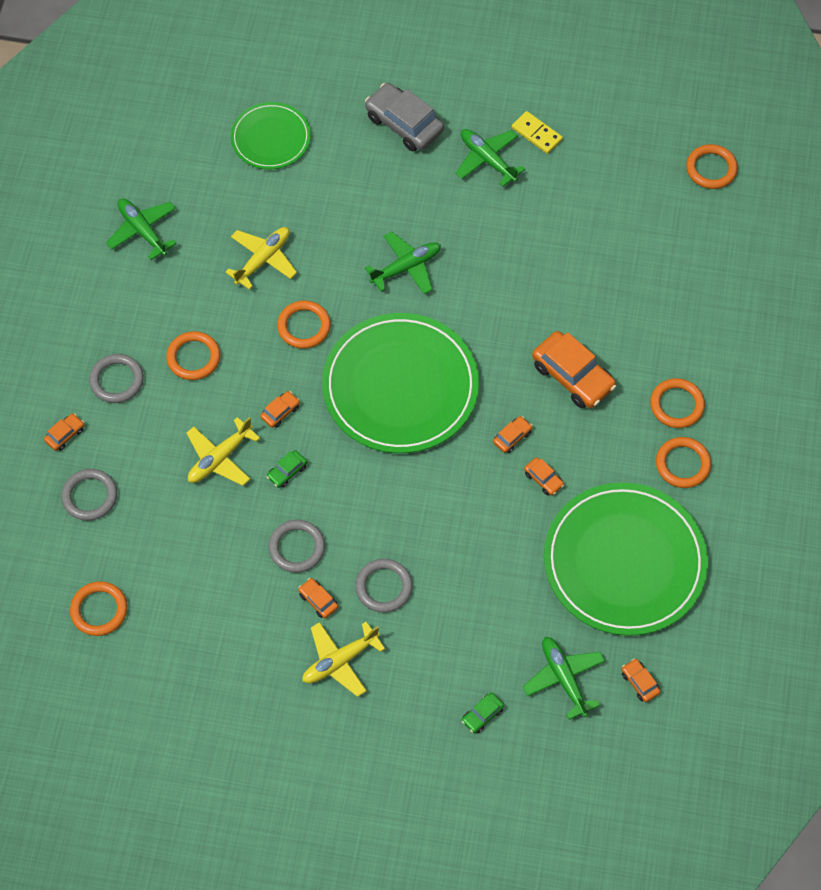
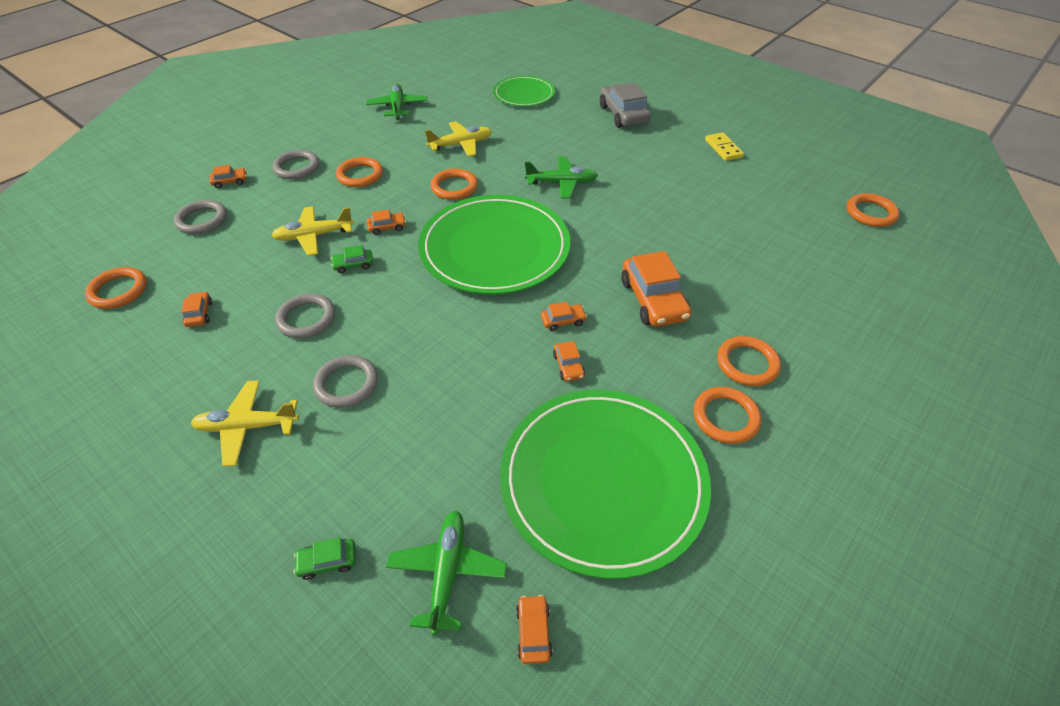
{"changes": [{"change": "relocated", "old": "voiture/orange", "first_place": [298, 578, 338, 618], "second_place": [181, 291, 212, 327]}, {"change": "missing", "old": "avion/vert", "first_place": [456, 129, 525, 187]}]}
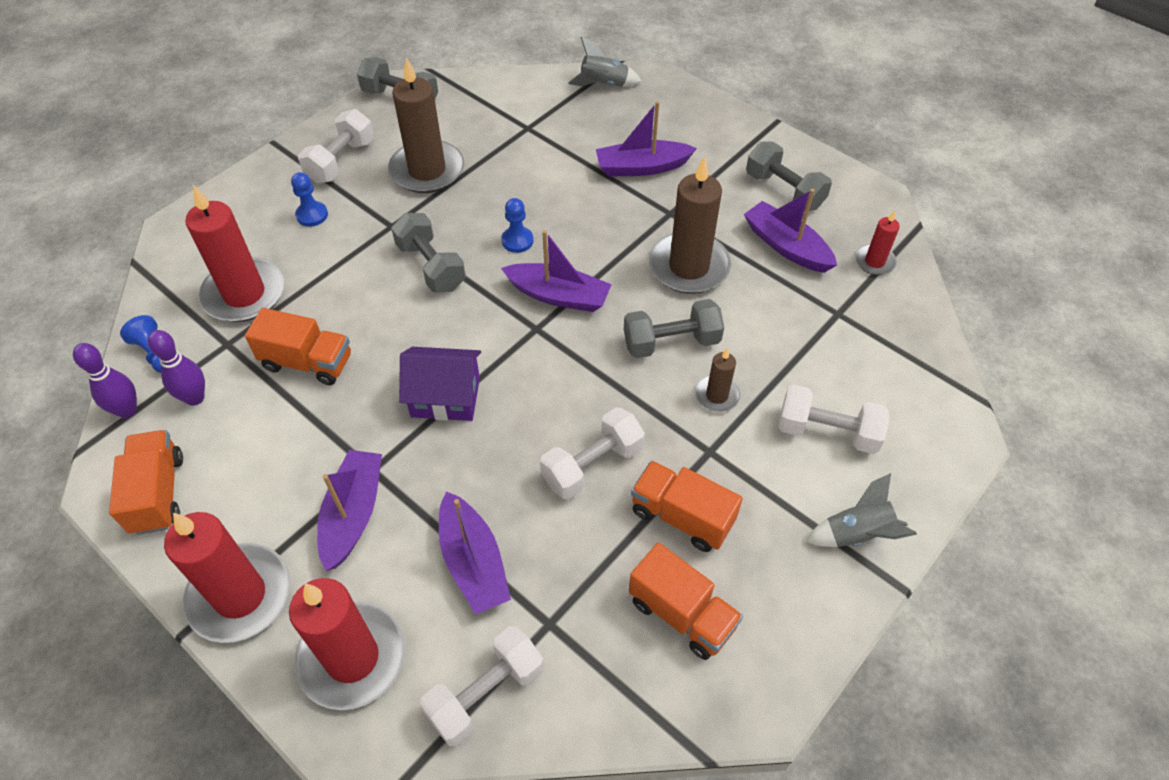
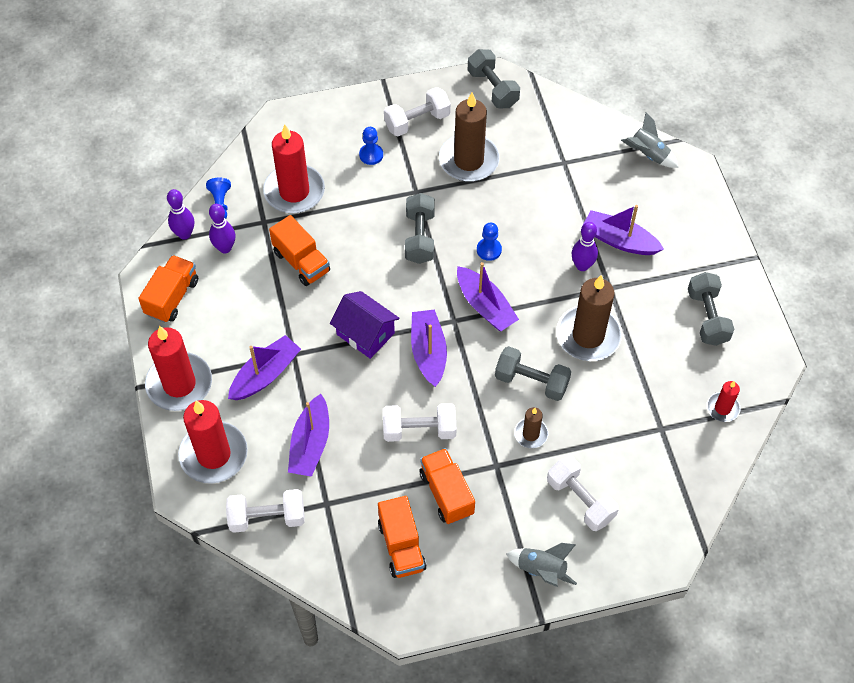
{"changes": [{"change": "relocated", "old": "bateau/violet", "first_place": [744, 189, 837, 273], "second_place": [411, 309, 447, 387]}, {"change": "appeared", "new": "quille/violet", "second_place": [572, 222, 598, 271]}]}
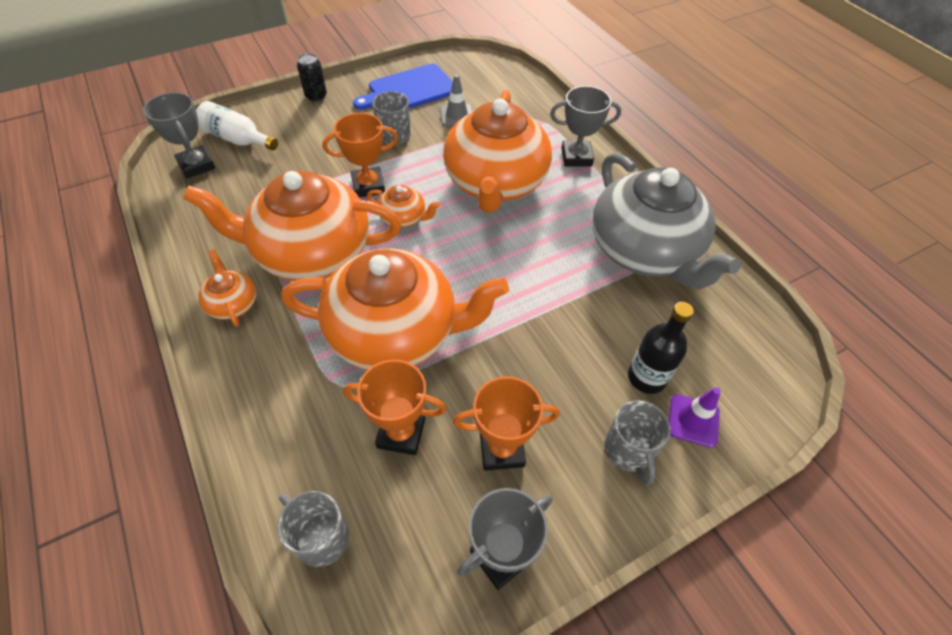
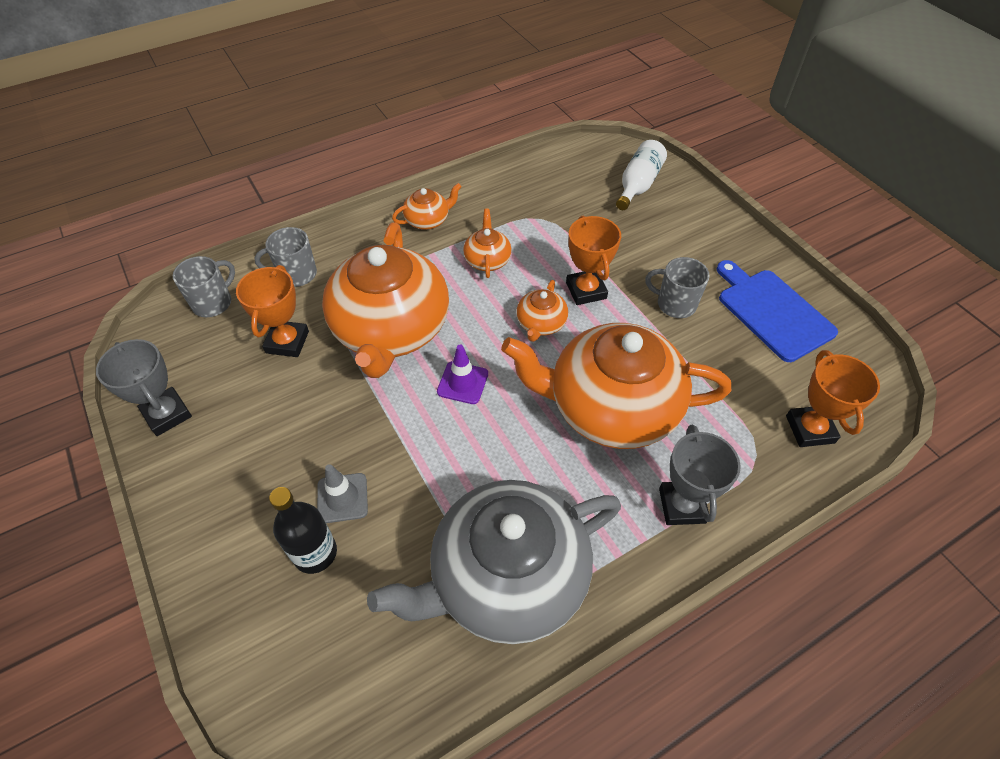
{"changes": [{"change": "relocated", "old": "tasse/gris", "first_place": [604, 401, 671, 485], "second_place": [255, 227, 317, 287]}, {"change": "relocated", "old": "cône de chantier/gris", "first_place": [440, 75, 473, 126], "second_place": [317, 464, 368, 523]}, {"change": "relocated", "old": "cône de chantier/violet", "first_place": [669, 387, 721, 448], "second_place": [437, 345, 488, 404]}, {"change": "size", "old": "théière/orange", "first_place": [183, 170, 401, 281], "second_place": [463, 209, 512, 278], "factor": 0.43}, {"change": "relocated", "old": "trophée/orange", "first_place": [453, 376, 560, 471], "second_place": [786, 350, 880, 447]}, {"change": "missing", "old": "trophée/gris", "first_place": [143, 92, 215, 179]}, {"change": "missing", "old": "canette/noir", "first_place": [297, 53, 327, 102]}]}
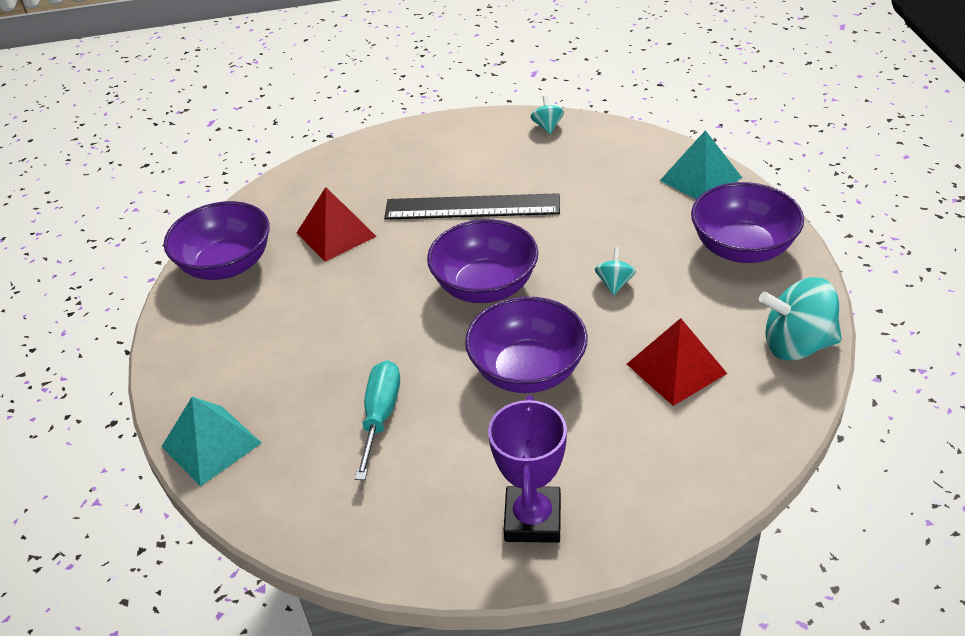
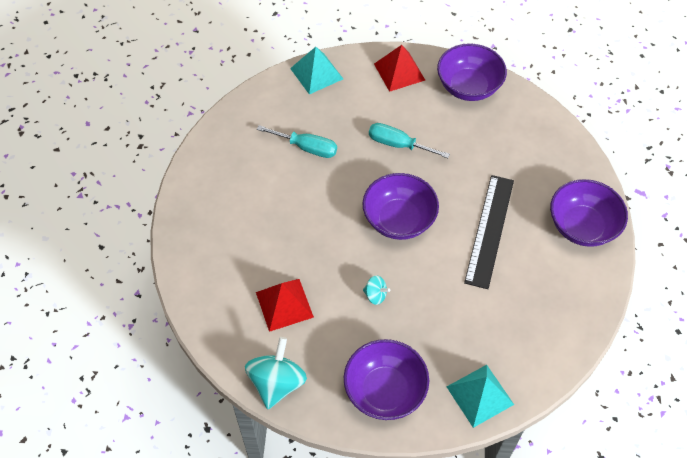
{"changes": [{"change": "appeared", "new": "tournevis/turquoise", "second_place": [369, 123, 450, 158]}, {"change": "relocated", "old": "pyramide/rouge", "first_place": [297, 187, 377, 262], "second_place": [374, 45, 425, 92]}, {"change": "relocated", "old": "bol/violet", "first_place": [465, 297, 588, 393], "second_place": [550, 179, 628, 247]}, {"change": "missing", "old": "trophée/violet", "first_place": [488, 395, 567, 543]}, {"change": "missing", "old": "toupie/turquoise", "first_place": [531, 95, 564, 134]}]}
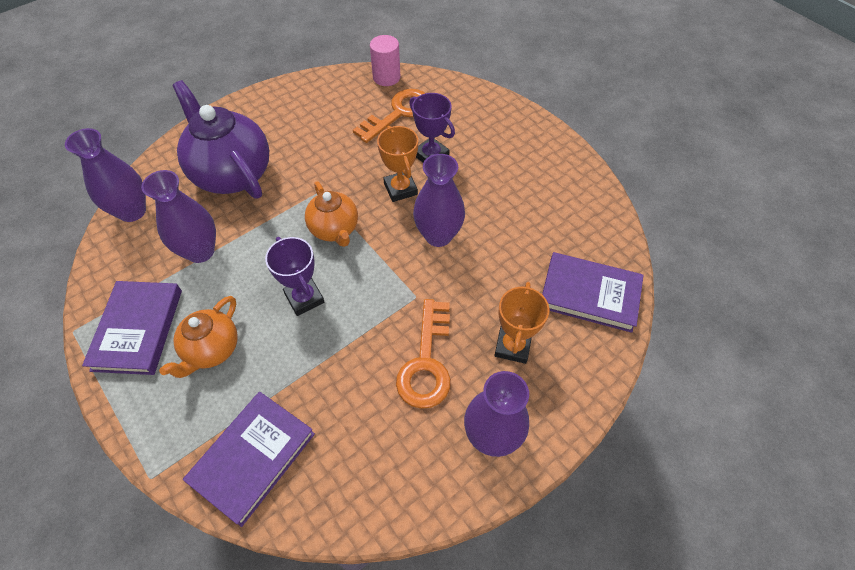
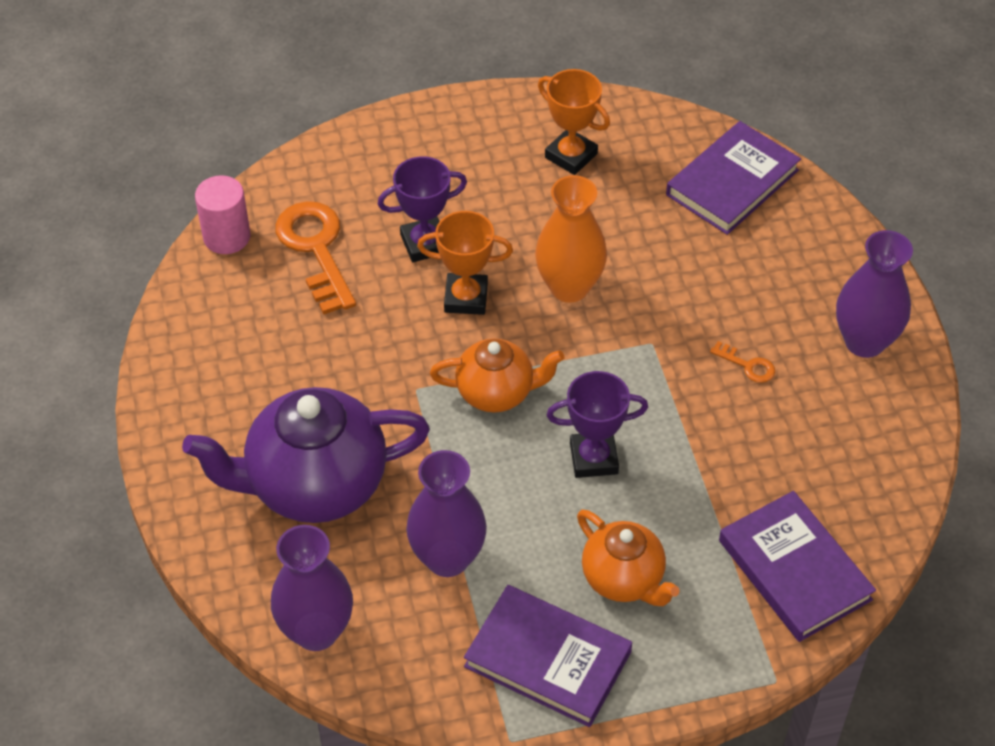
{"changes": [{"change": "colour", "old": "vase/violet", "new": "vase/orange", "first_place": [413, 154, 465, 247], "second_place": [535, 175, 607, 303]}, {"change": "relocated", "old": "trophée/orange", "first_place": [494, 282, 549, 364], "second_place": [538, 69, 610, 175]}, {"change": "size", "old": "clé/orange", "first_place": [396, 299, 451, 409], "second_place": [710, 341, 775, 383], "factor": 0.45}]}
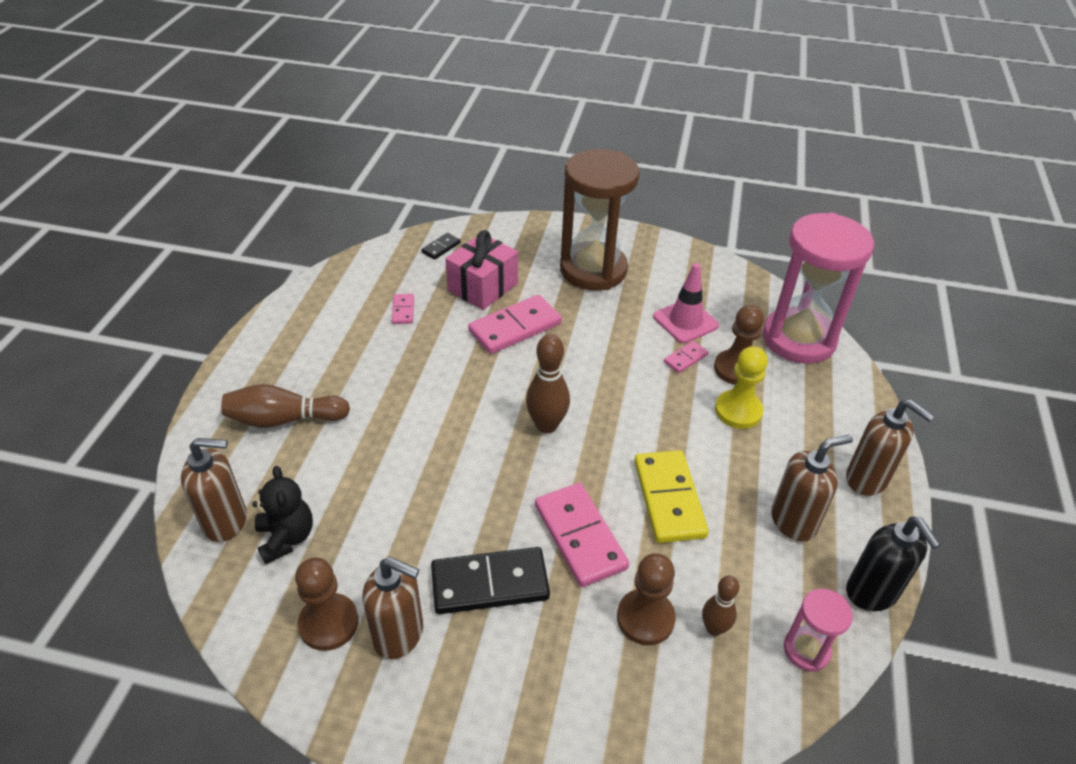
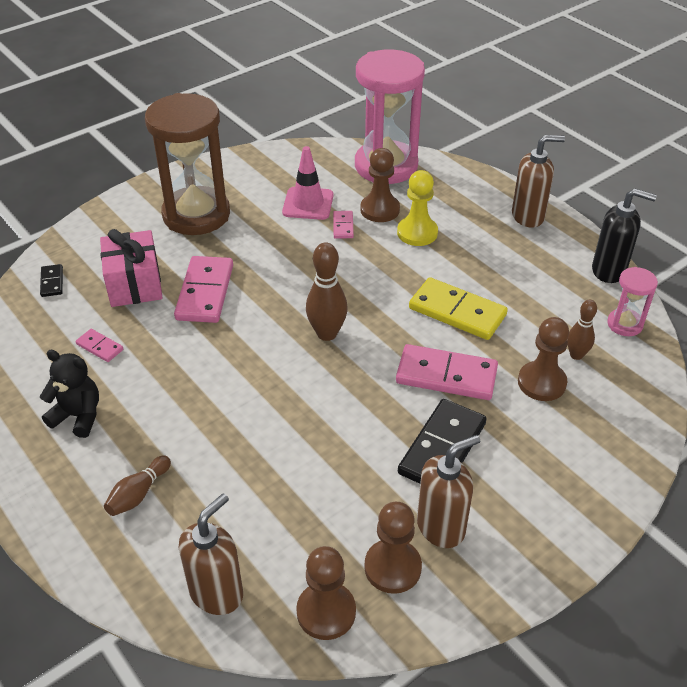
{"changes": [{"change": "relocated", "old": "ours en peluche/noir", "first_place": [252, 466, 313, 564], "second_place": [40, 350, 99, 438]}, {"change": "size", "old": "quille/marron", "first_place": [221, 384, 350, 428], "second_place": [104, 455, 171, 516], "factor": 0.63}, {"change": "appeared", "new": "pion/marron", "second_place": [296, 546, 356, 640]}, {"change": "missing", "old": "distributeur de savon/marron", "first_place": [771, 435, 853, 542]}]}
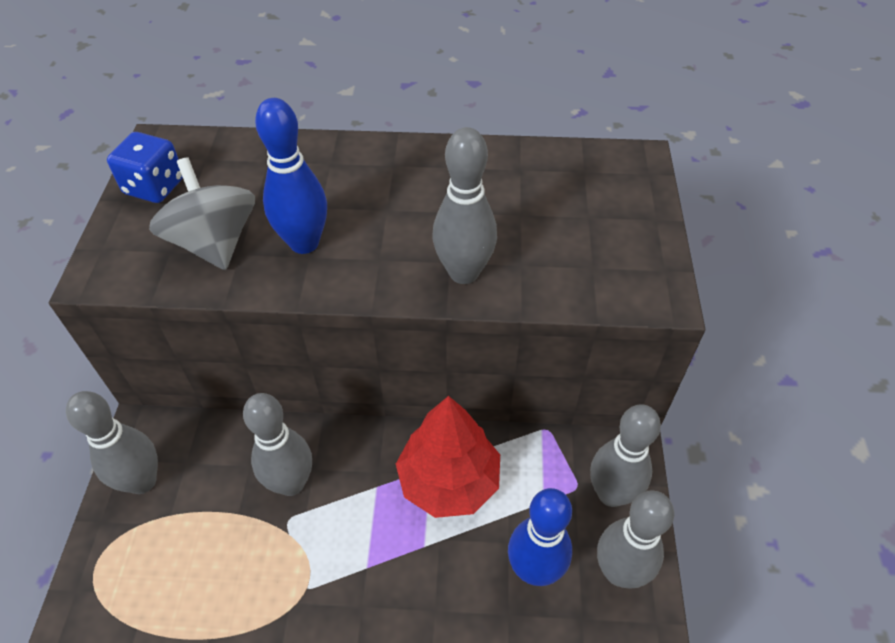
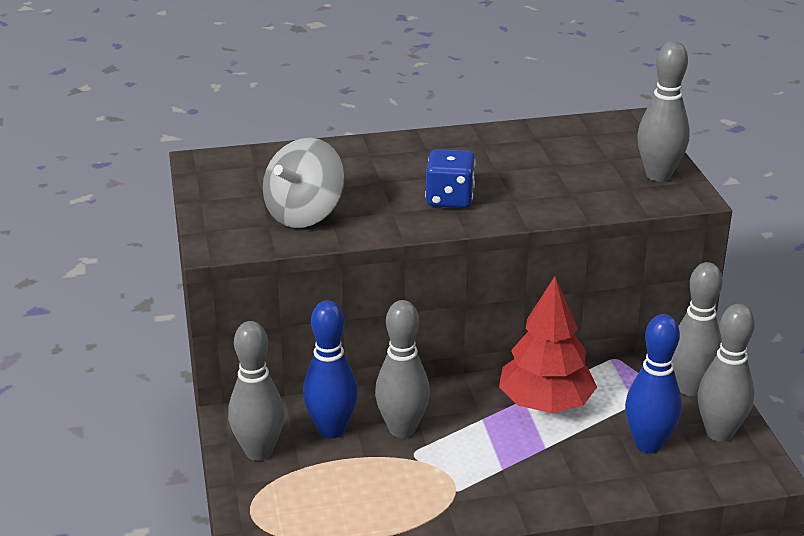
{"changes": [{"change": "spun", "old": "toupie/gris", "first_place": [149, 157, 255, 270], "second_place": [263, 138, 345, 228], "degrees": -105}, {"change": "relocated", "old": "quille/bleu", "first_place": [255, 98, 327, 254], "second_place": [303, 301, 358, 438]}, {"change": "relocated", "old": "dé/bleu", "first_place": [107, 132, 183, 203], "second_place": [425, 149, 475, 208]}, {"change": "relocated", "old": "quille/gris", "first_place": [433, 127, 497, 284], "second_place": [637, 41, 690, 182]}]}
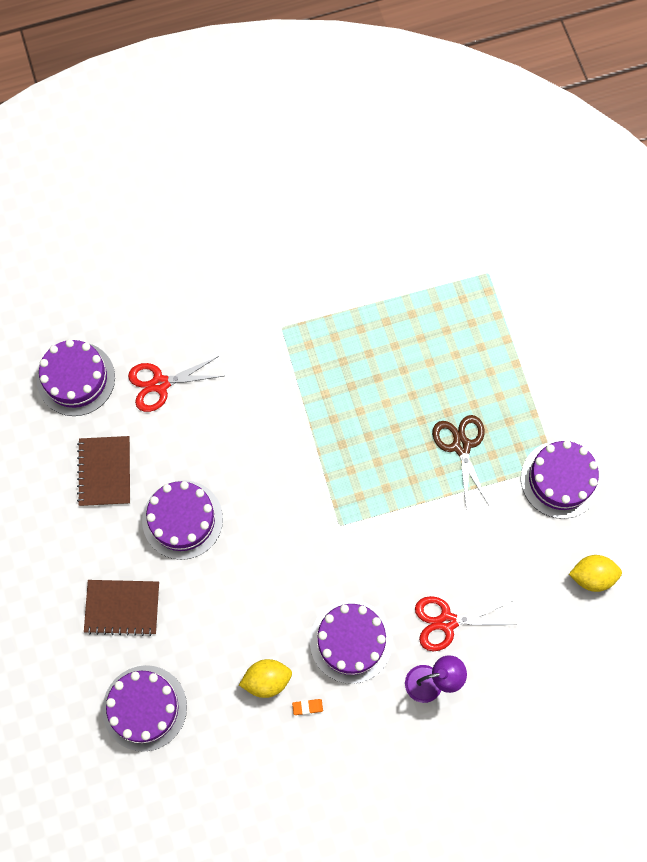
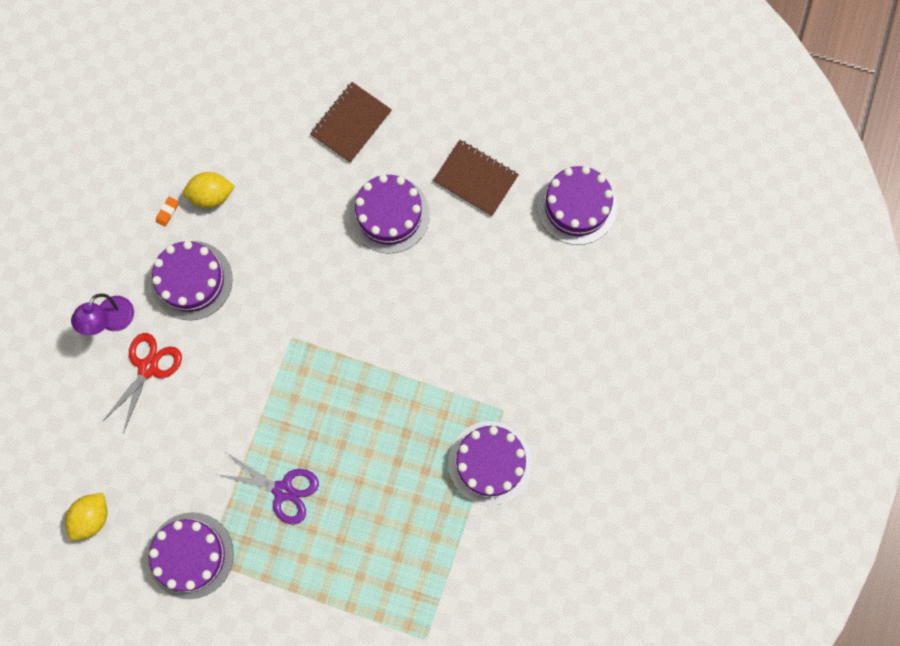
{"changes": [{"change": "spun", "old": "citron/jaune", "first_place": [239, 659, 292, 698], "second_place": [183, 172, 235, 208], "degrees": 60}, {"change": "colour", "old": "ciseaux/marron", "new": "ciseaux/violet", "first_place": [432, 415, 489, 510], "second_place": [218, 453, 319, 525]}, {"change": "relocated", "old": "gâteau/violet", "first_place": [102, 665, 187, 752], "second_place": [448, 421, 532, 506]}, {"change": "missing", "old": "ciseaux/rouge", "first_place": [128, 356, 223, 412]}]}
